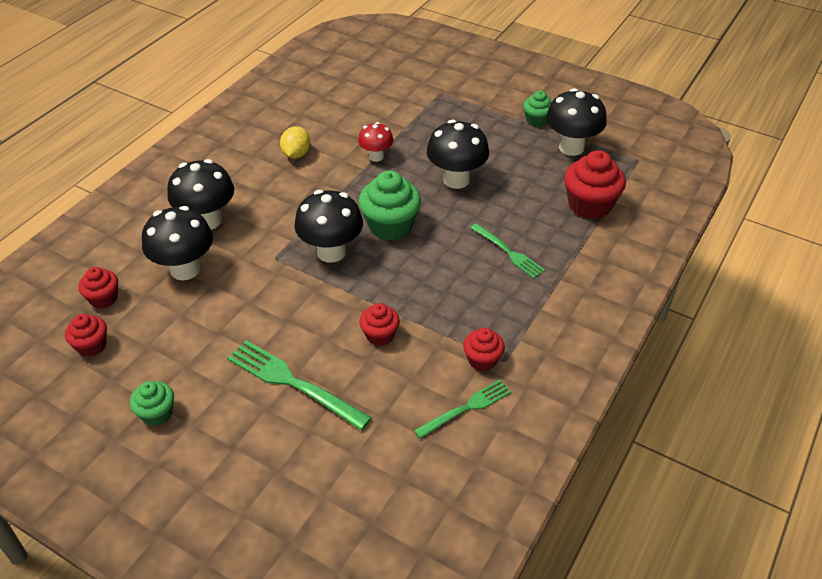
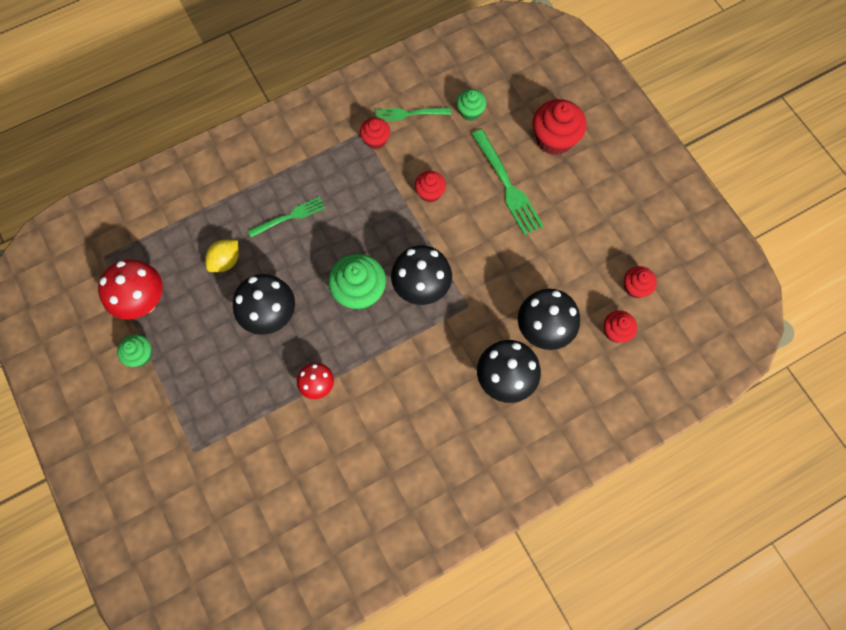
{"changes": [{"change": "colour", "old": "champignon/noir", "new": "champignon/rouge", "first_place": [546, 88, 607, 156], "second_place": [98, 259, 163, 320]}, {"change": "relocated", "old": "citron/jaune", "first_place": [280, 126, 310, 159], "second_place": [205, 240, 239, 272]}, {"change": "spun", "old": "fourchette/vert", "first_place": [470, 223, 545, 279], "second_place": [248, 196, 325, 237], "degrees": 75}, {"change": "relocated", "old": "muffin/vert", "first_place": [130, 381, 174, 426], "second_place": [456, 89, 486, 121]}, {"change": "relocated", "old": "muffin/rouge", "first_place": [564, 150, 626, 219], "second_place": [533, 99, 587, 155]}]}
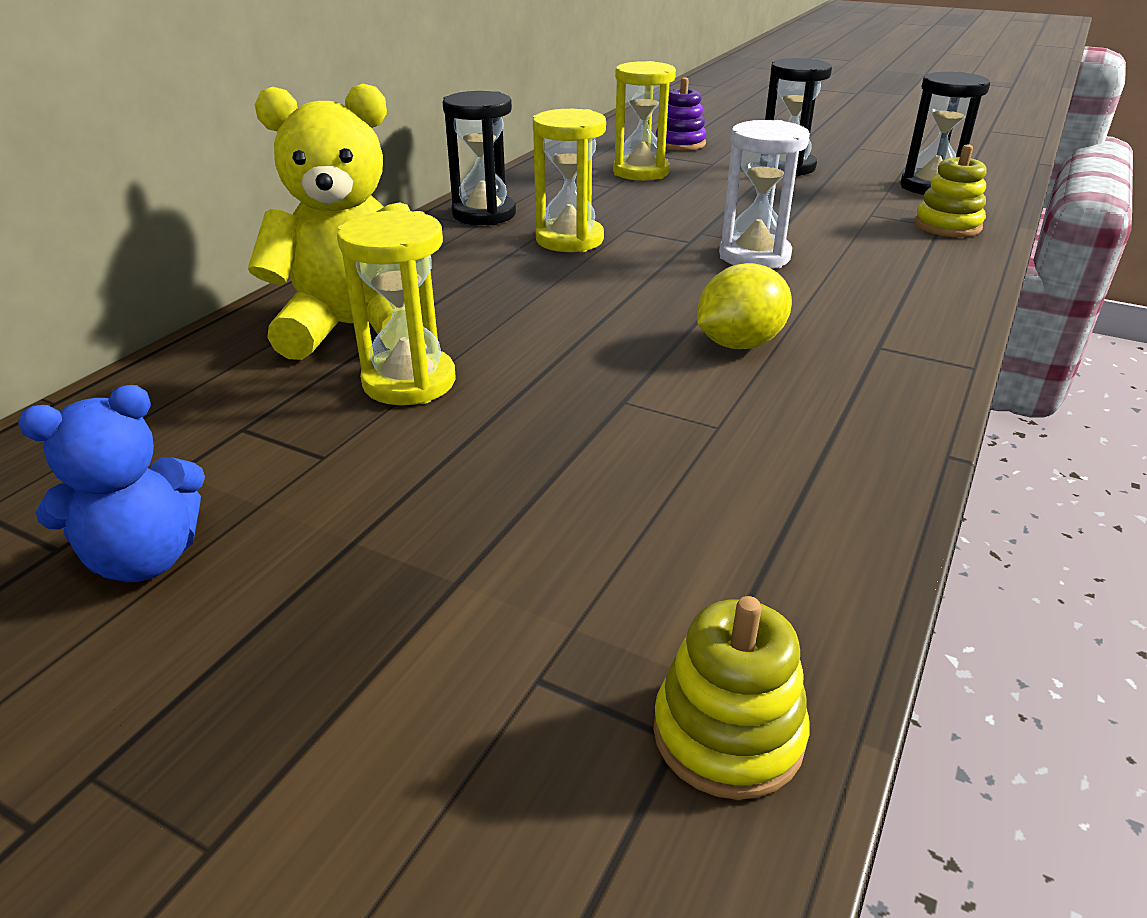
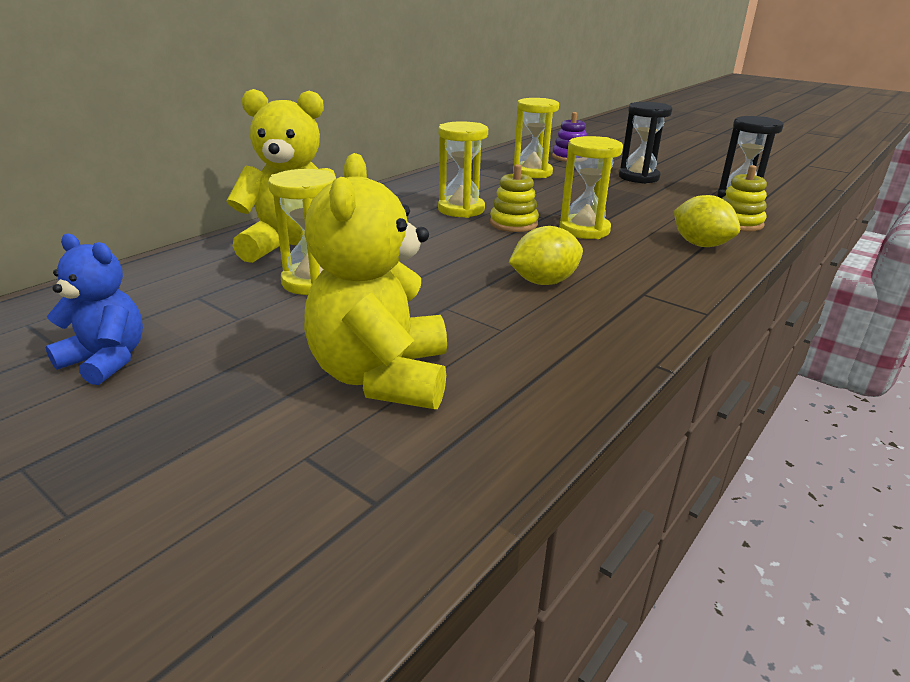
{"changes": [{"change": "spun", "old": "ours en peluche/bleu", "first_place": [18, 385, 205, 582], "second_place": [45, 234, 143, 385], "degrees": -135}, {"change": "appeared", "new": "ours en peluche/jaune", "second_place": [304, 153, 447, 409]}, {"change": "relocated", "old": "jouet à empiler/jaune", "first_place": [653, 596, 809, 800], "second_place": [490, 164, 539, 232]}, {"change": "colour", "old": "sablier/blanc", "new": "sablier/jaune", "first_place": [719, 120, 810, 269], "second_place": [560, 136, 623, 239]}, {"change": "appeared", "new": "citron/jaune", "second_place": [674, 195, 740, 247]}, {"change": "missing", "old": "sablier/noir", "first_place": [443, 91, 516, 225]}]}
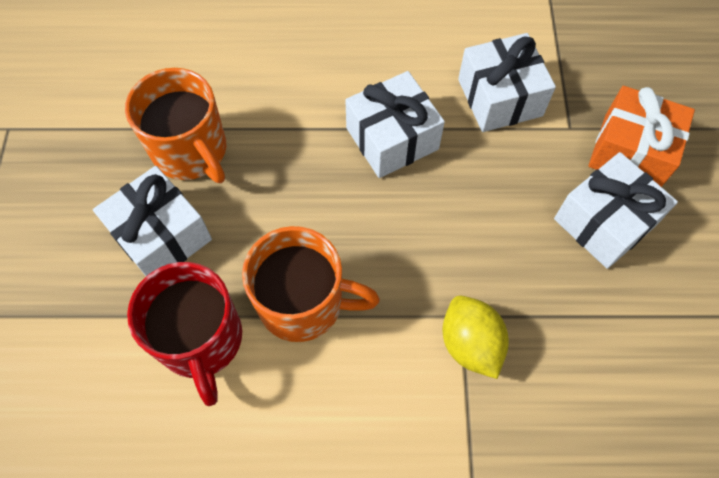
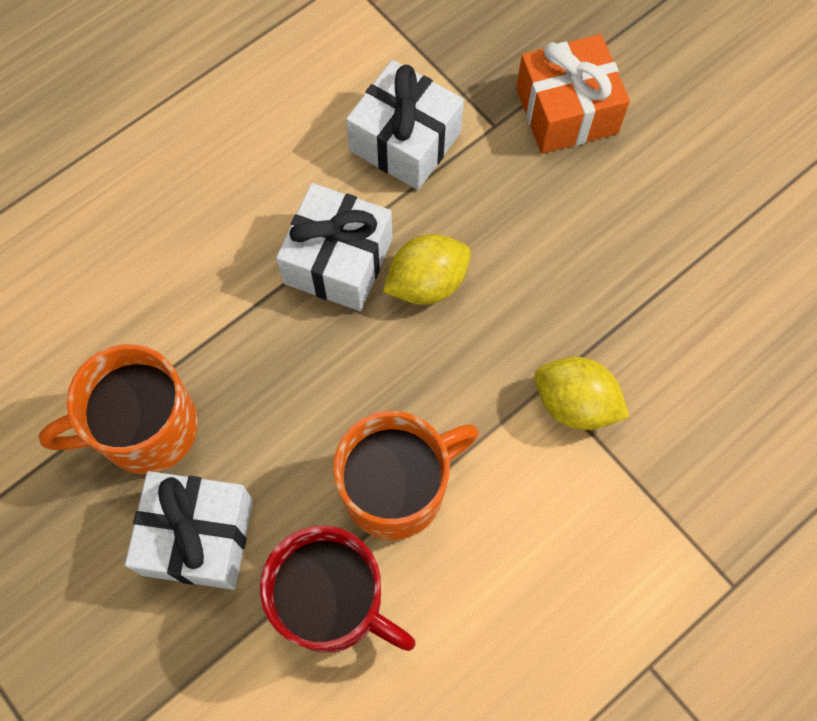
{"changes": [{"change": "spun", "old": "tasse/orange", "first_place": [125, 68, 226, 183], "second_place": [39, 344, 198, 474], "degrees": 150}, {"change": "appeared", "new": "citron/jaune", "second_place": [383, 234, 471, 305]}, {"change": "missing", "old": "cadeau/blanc", "first_place": [554, 152, 678, 269]}]}
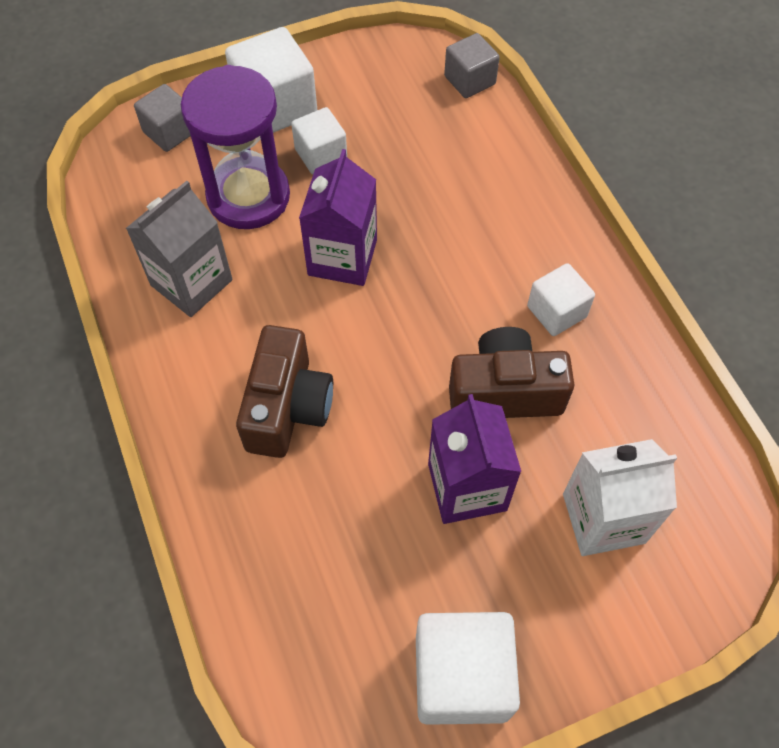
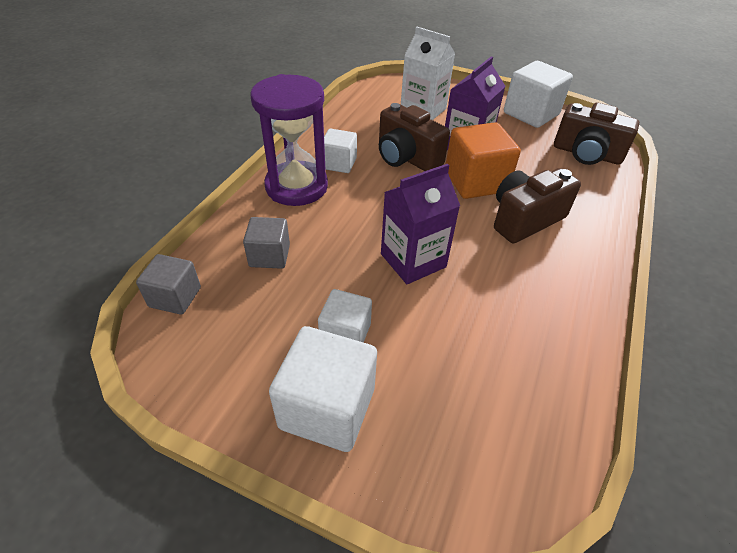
{"changes": [{"change": "relocated", "old": "cube/gris", "first_place": [134, 84, 191, 152], "second_place": [243, 217, 290, 269]}, {"change": "relocated", "old": "sablier/violet", "first_place": [181, 65, 290, 229], "second_place": [251, 74, 328, 206]}, {"change": "appeared", "new": "cube/orange", "second_place": [446, 122, 521, 199]}, {"change": "appeared", "new": "appareil photo/marron", "second_place": [554, 103, 639, 165]}, {"change": "missing", "old": "brique de lait/gris", "first_place": [126, 181, 233, 317]}]}
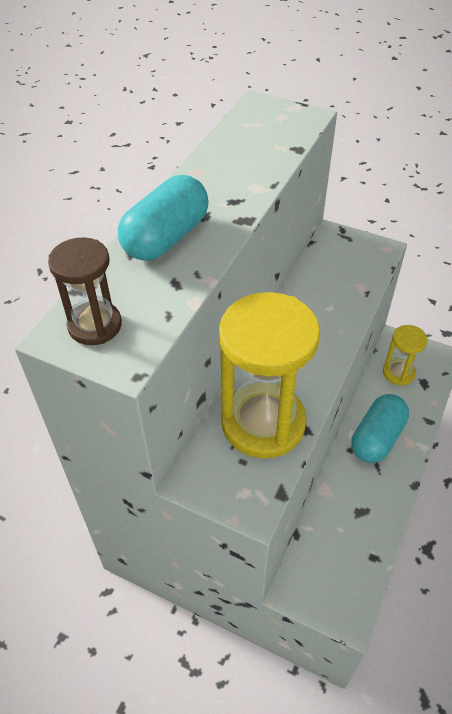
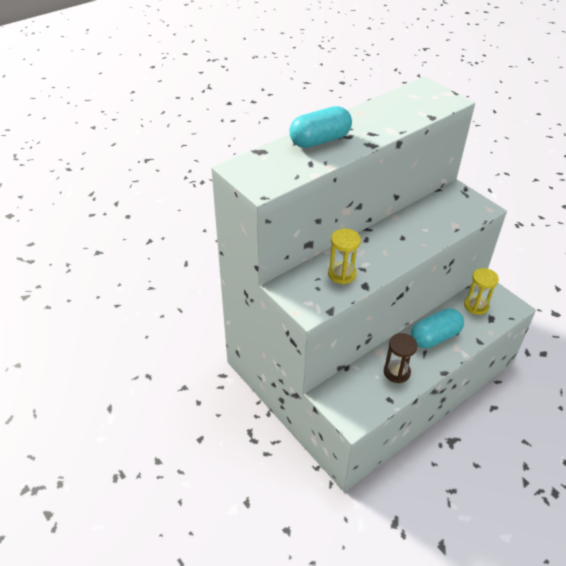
{"changes": [{"change": "size", "old": "sablier/jaune", "first_place": [219, 292, 320, 458], "second_place": [328, 229, 361, 284], "factor": 0.52}, {"change": "relocated", "old": "sablier/marron", "first_place": [48, 237, 122, 345], "second_place": [384, 333, 417, 383]}]}
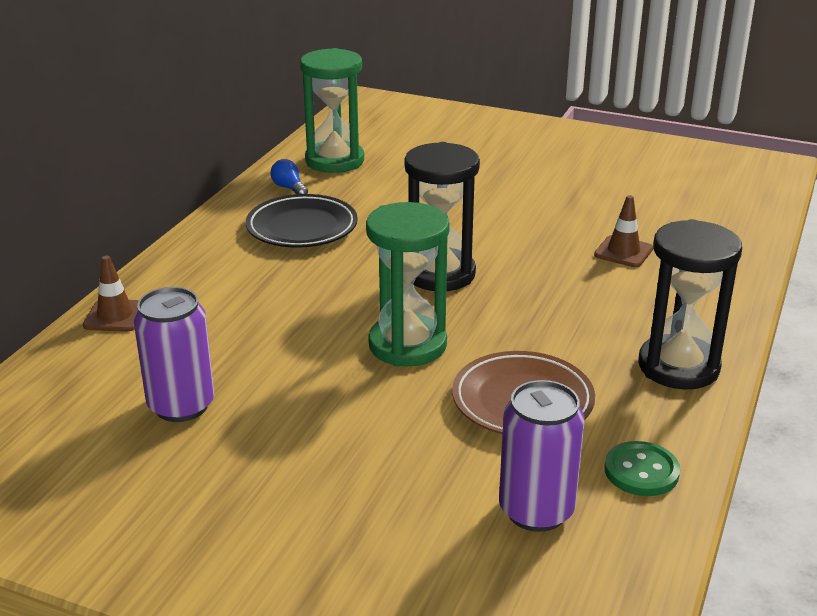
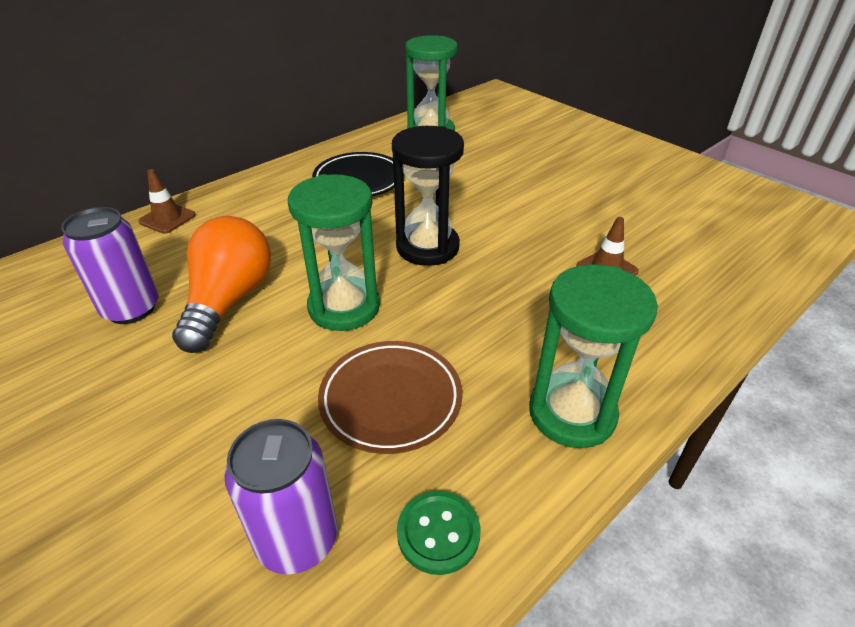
{"changes": [{"change": "appeared", "new": "ampoule/orange", "second_place": [172, 216, 271, 353]}, {"change": "colour", "old": "sablier/noir", "new": "sablier/vert", "first_place": [638, 219, 742, 389], "second_place": [529, 264, 658, 448]}, {"change": "missing", "old": "ampoule/bleu", "first_place": [271, 159, 308, 194]}]}
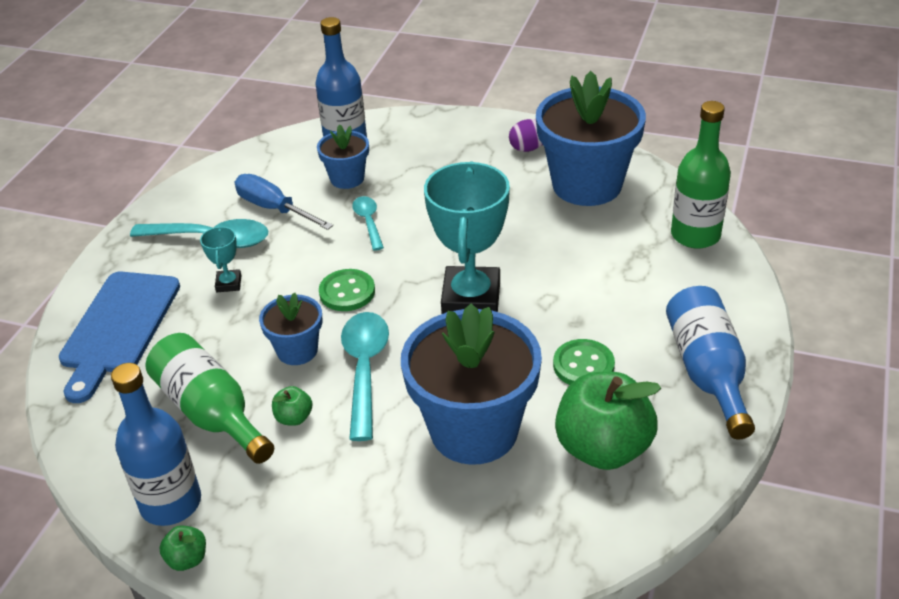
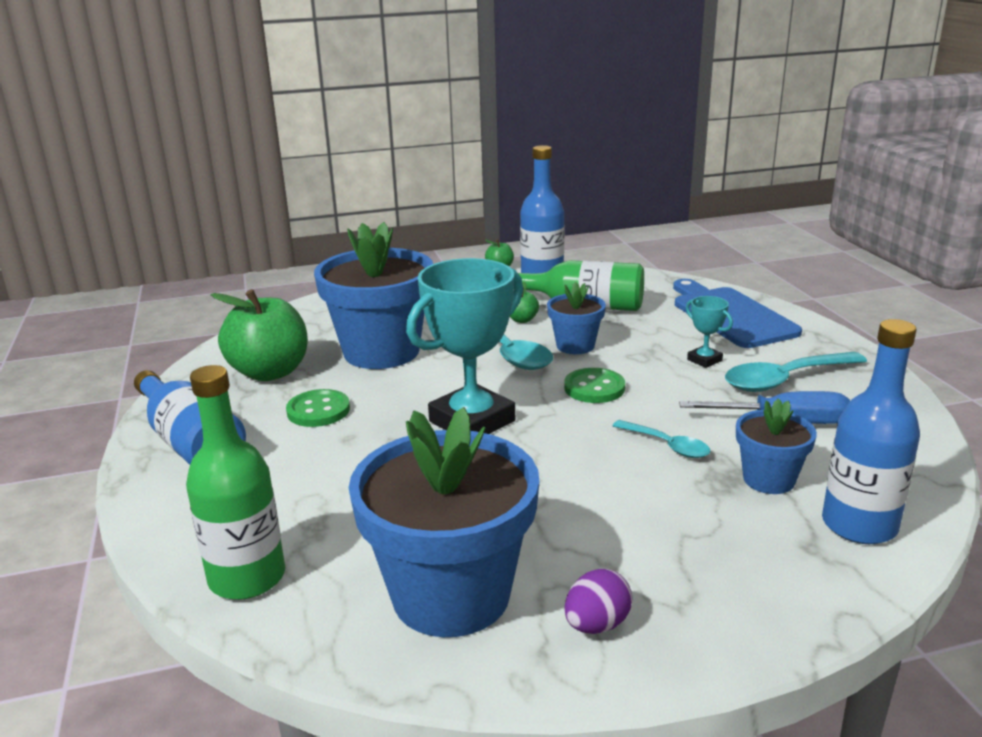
{"changes": [{"change": "spun", "old": "trophée/turquoise", "first_place": [424, 162, 510, 314], "second_place": [406, 258, 523, 434], "degrees": 75}]}
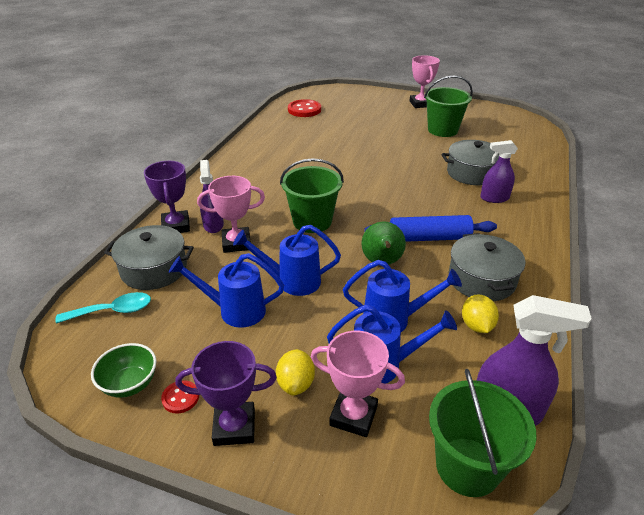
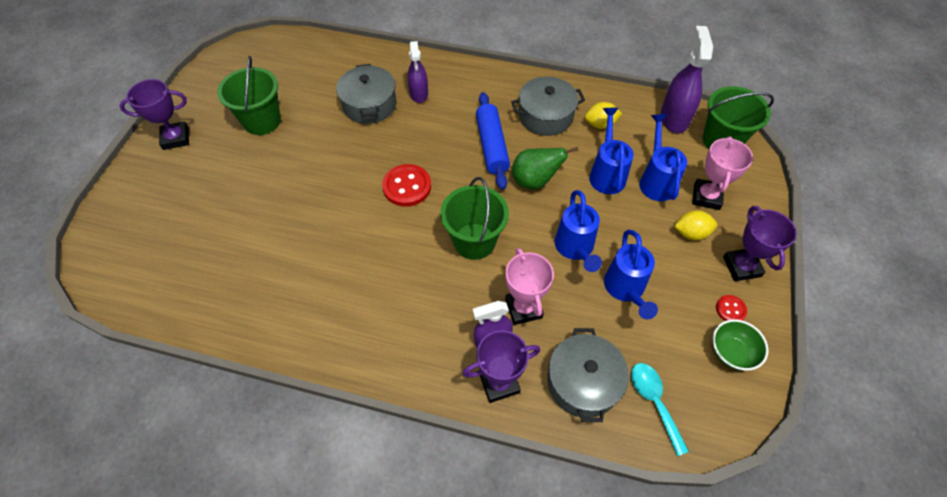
{"changes": [{"change": "colour", "old": "trophée/rose", "new": "trophée/violet", "first_place": [410, 55, 440, 108], "second_place": [120, 79, 189, 150]}, {"change": "relocated", "old": "bouton/rouge", "first_place": [288, 99, 321, 117], "second_place": [382, 164, 431, 206]}]}
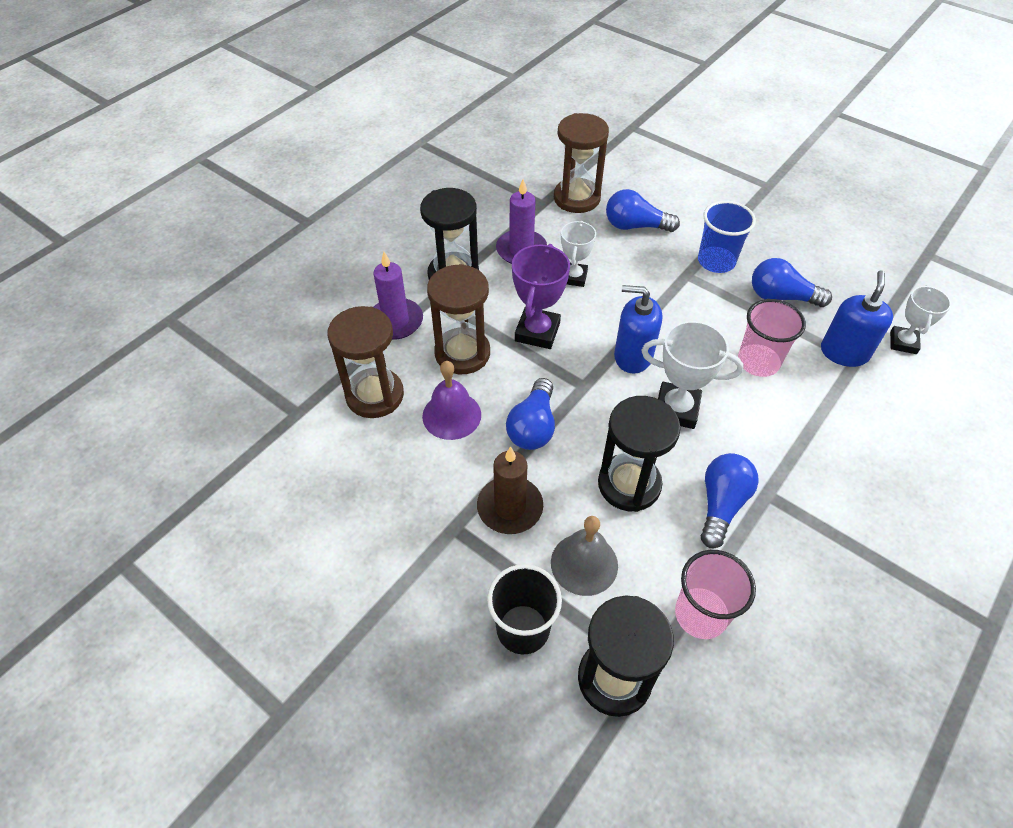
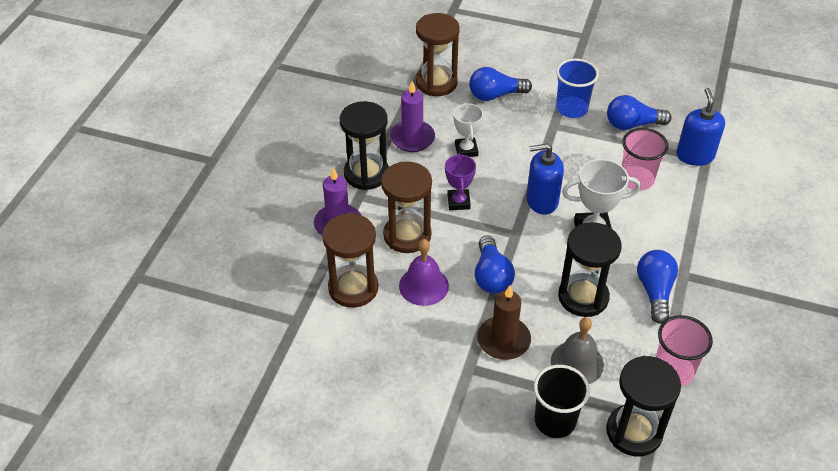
{"changes": [{"change": "size", "old": "trophée/violet", "first_place": [512, 244, 570, 349], "second_place": [445, 153, 476, 210], "factor": 0.67}, {"change": "missing", "old": "trophée/blanc", "first_place": [890, 285, 951, 354]}]}
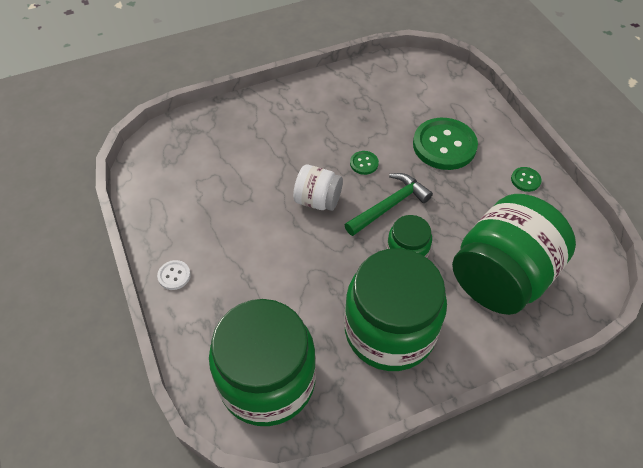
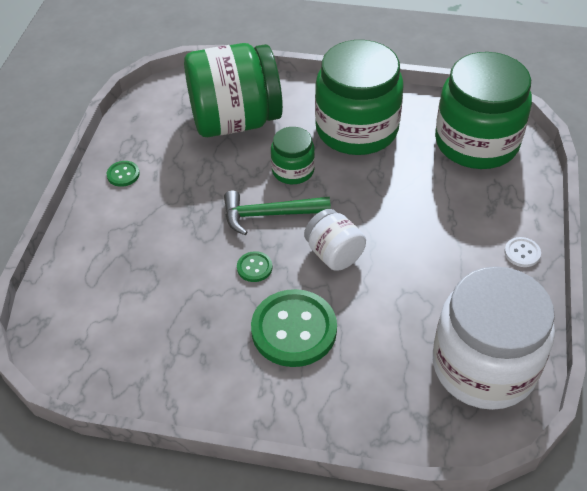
{"changes": [{"change": "relocated", "old": "bouton/vert", "first_place": [413, 118, 478, 170], "second_place": [251, 289, 337, 367]}, {"change": "appeared", "new": "bocal/blanc", "second_place": [433, 266, 555, 410]}]}
